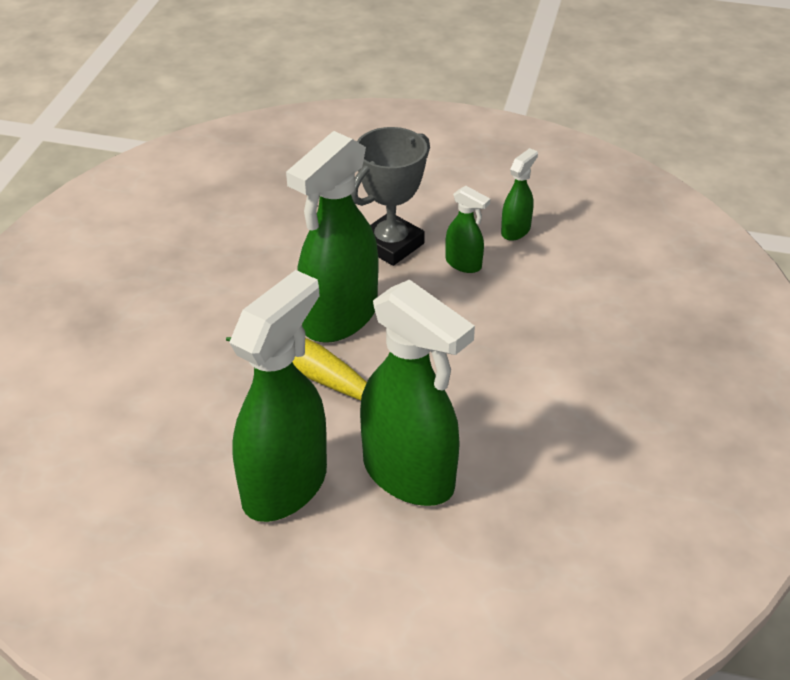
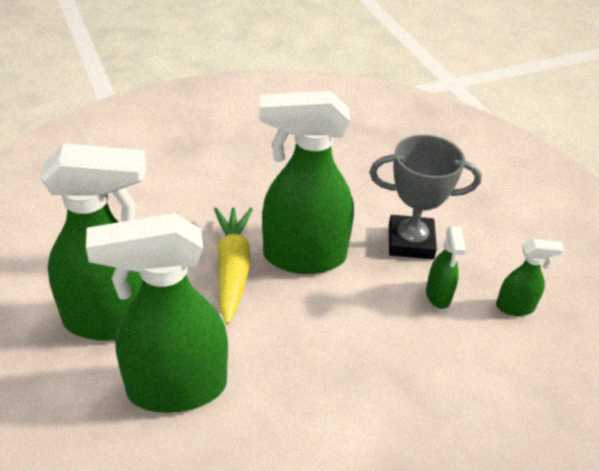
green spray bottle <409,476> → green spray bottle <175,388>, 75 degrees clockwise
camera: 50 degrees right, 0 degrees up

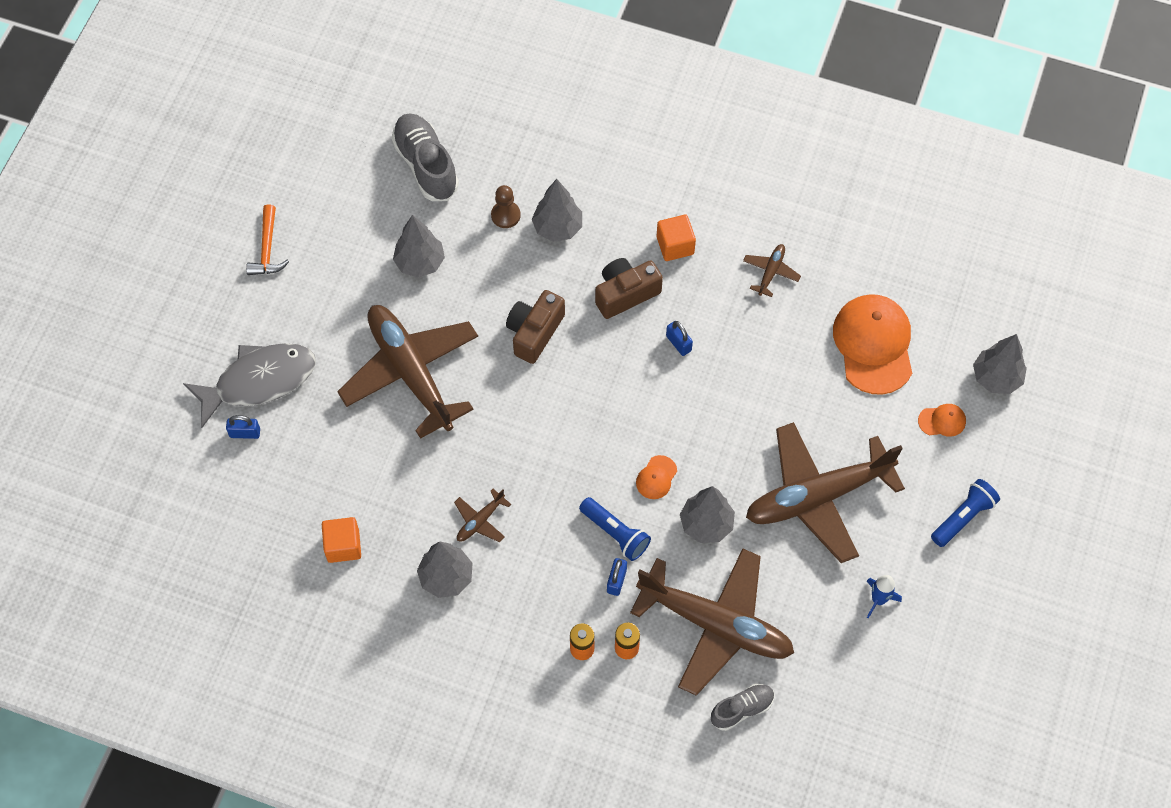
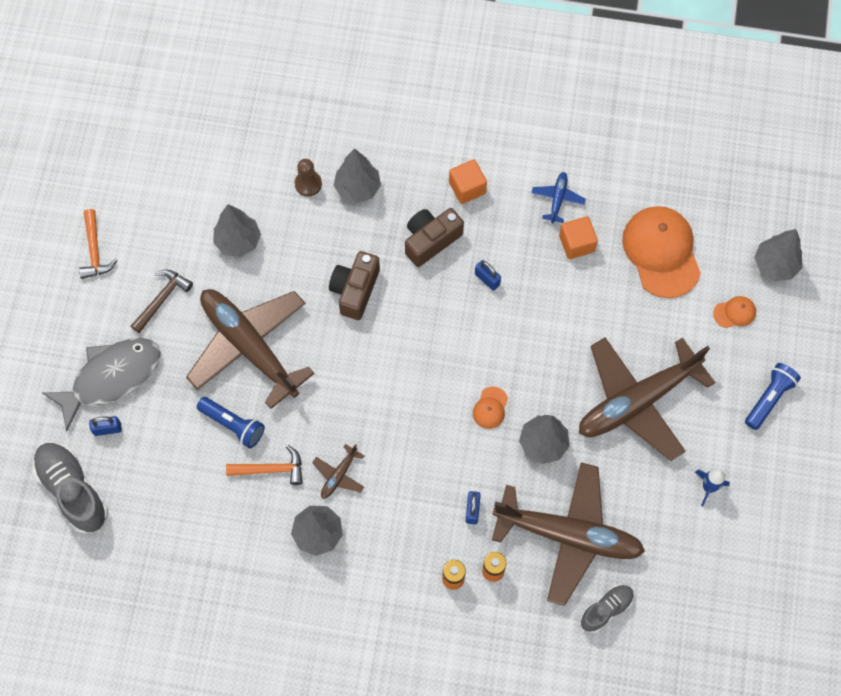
grey shoe <426,165> → grey shoe <73,491>, move
brown plane <771,272> → blue plane <557,199>
blue flashlight <615,533> → blue flashlight <233,425>, move
orange cube <343,546> → orange cube <576,244>, move
- → brown hammer <162,299>
- → orange hammer <271,469>
camera: 10 degrees left, 5 degrees up

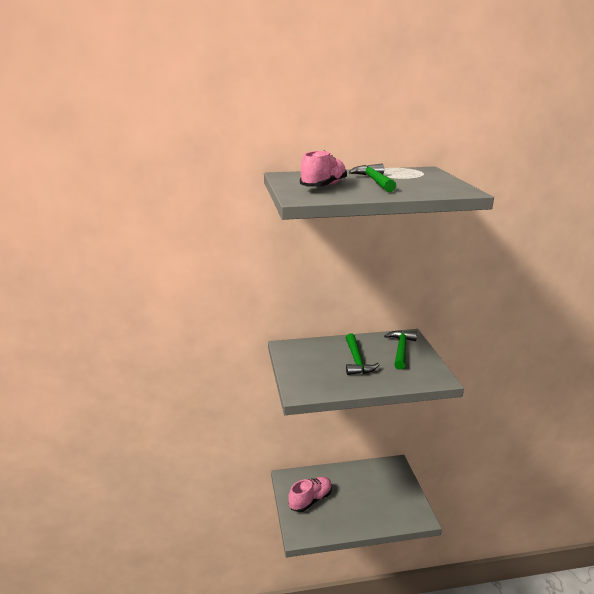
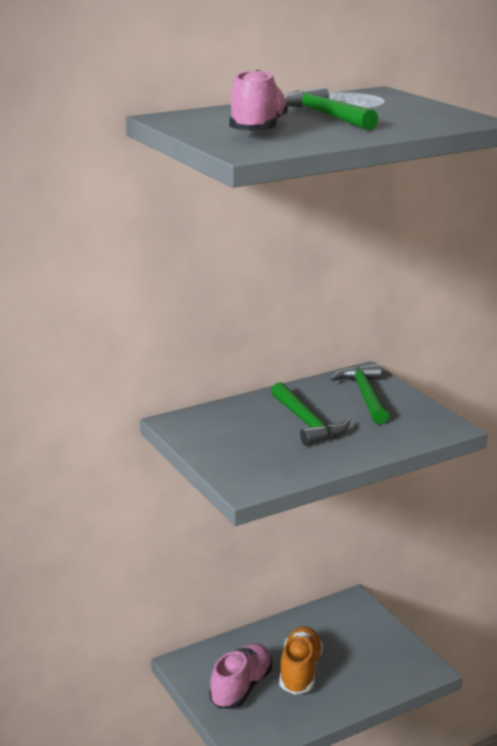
- → orange shoe <300,671>
camera: 20 degrees left, 0 degrees up

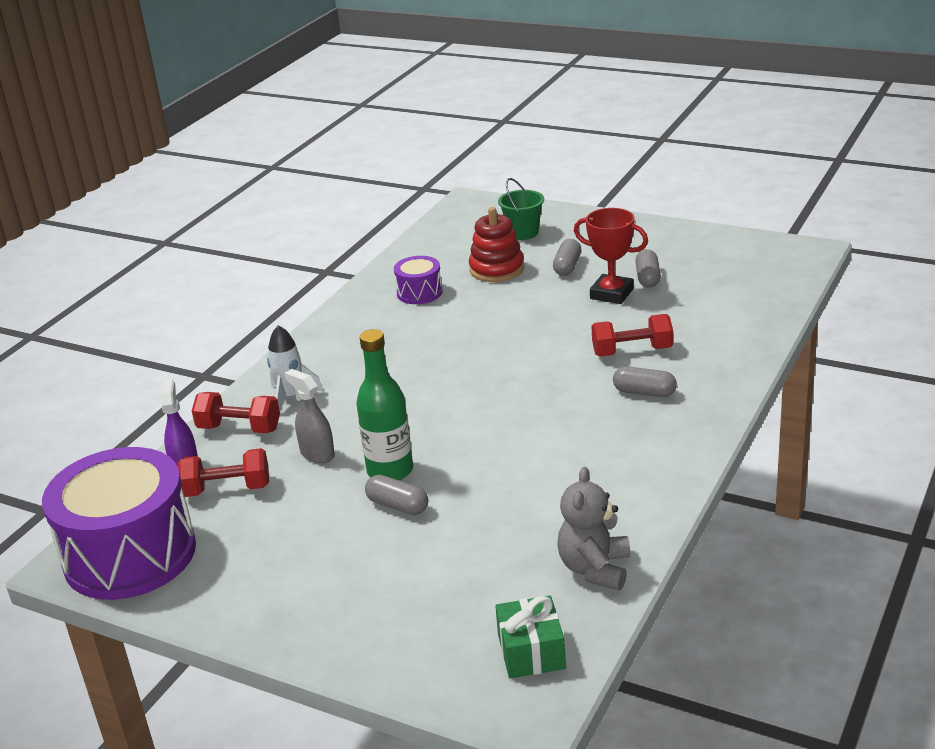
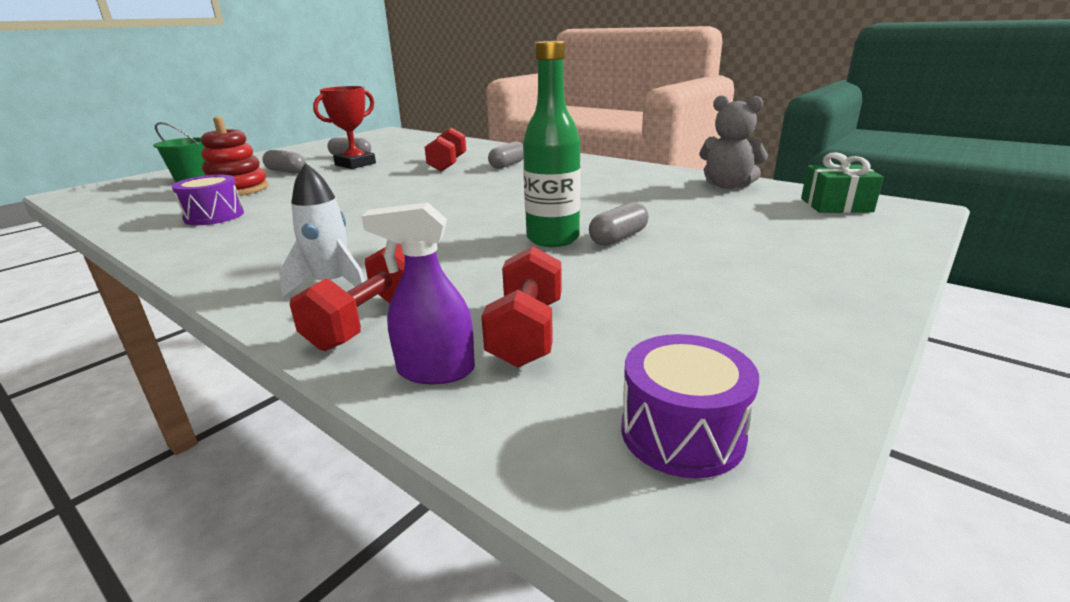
grey spray bottle <317,454> → -
purple drum <130,554> → purple drum <682,433>, x0.46
camera: 80 degrees left, 5 degrees down

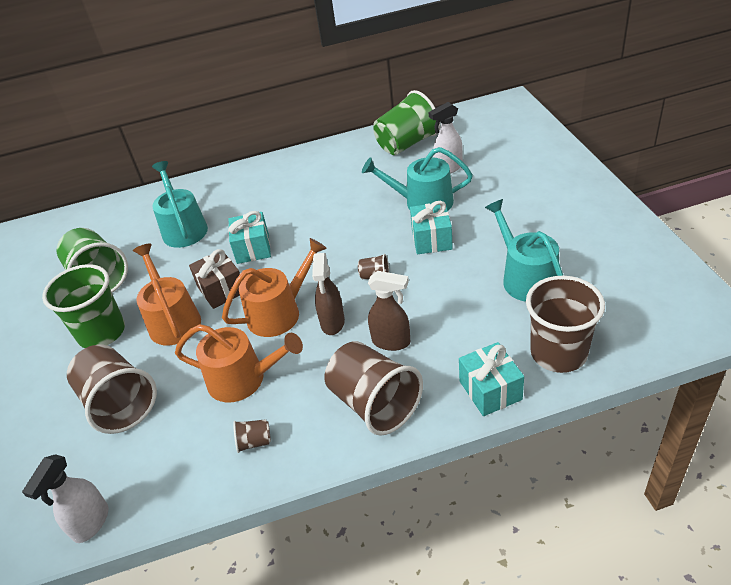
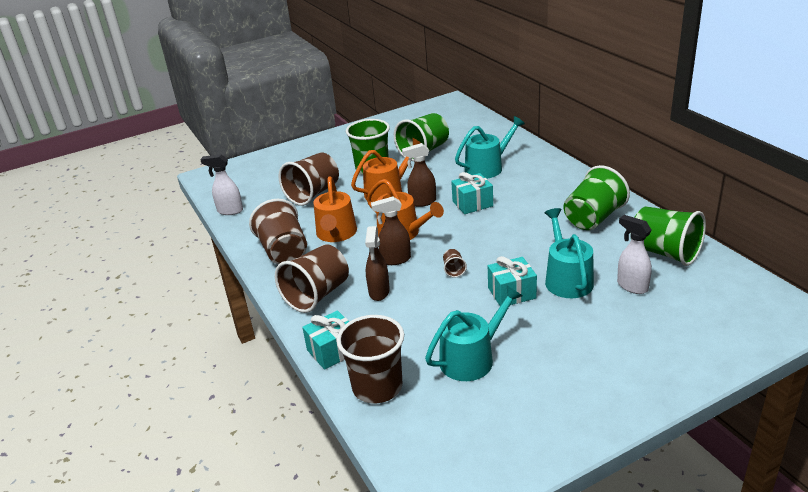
brown gift <221,289> → brown spray bottle <422,202>
brown cup <254,442> → brown cup <284,251>, x2.37
- → green cup <593,218>
camera: 75 degrees right, 10 degrees down

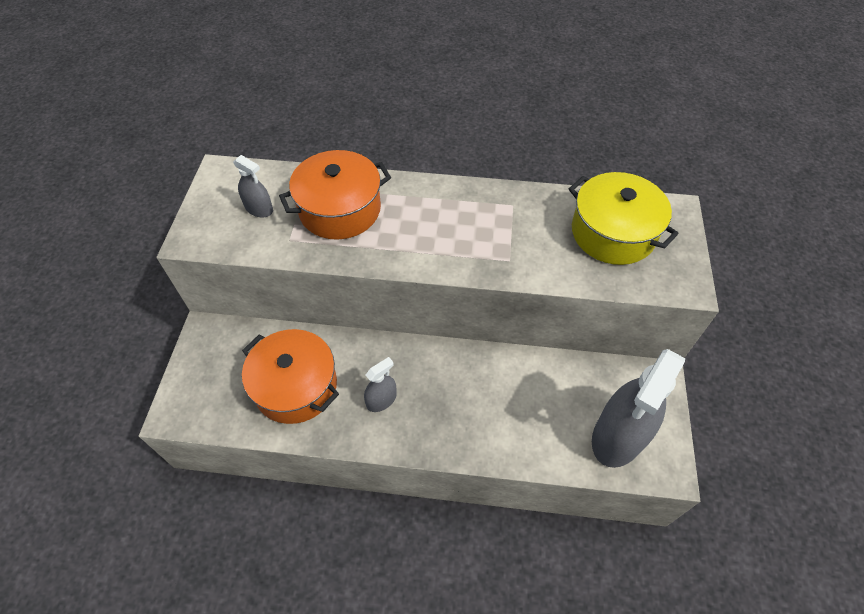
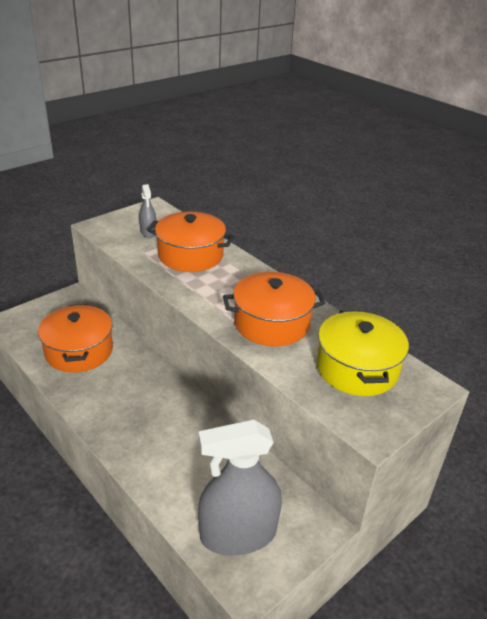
grey spray bottle <381,400> → -
- → orange pot <271,323>
camera: 40 degrees right, 20 degrees down

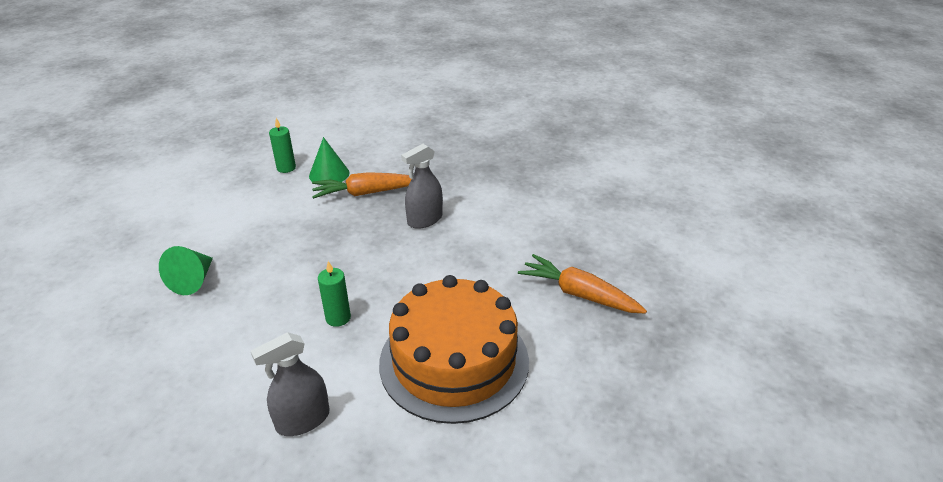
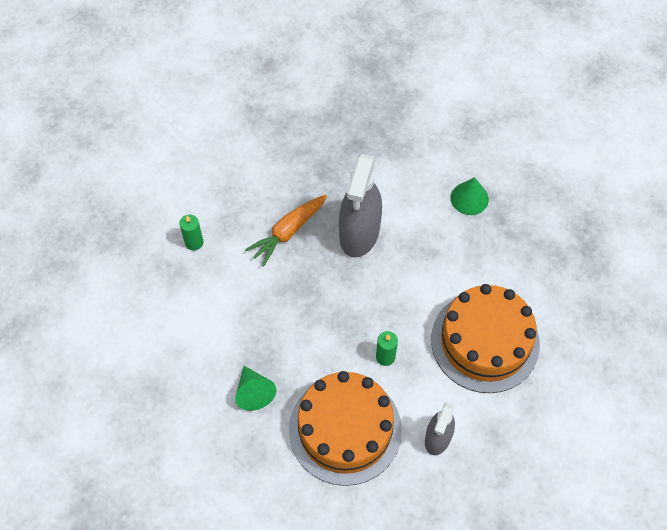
green cone <329,174> → green cone <469,198>, move
grey spray bottle <425,220> → grey spray bottle <359,233>, x1.71
orange carrot <578,294> → -
- → orange cake <345,429>
camera: 35 degrees left, 25 degrees up

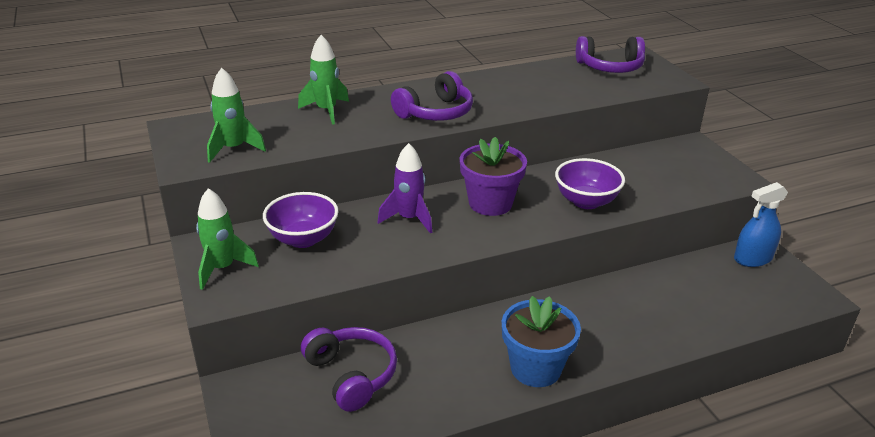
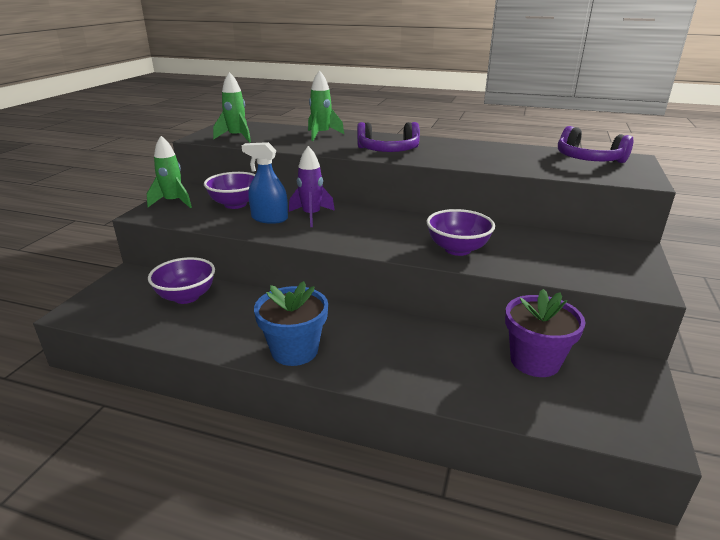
purple flower pot <490,203> → purple flower pot <535,361>, move
blue spray bottle <753,258> → blue spray bottle <269,218>, move
purple headphones <351,375> → purple bowl <186,297>
camera: 40 degrees right, 5 degrees down

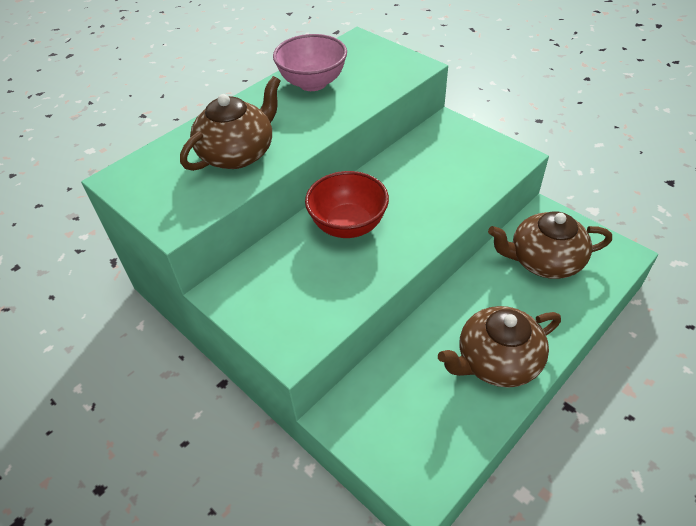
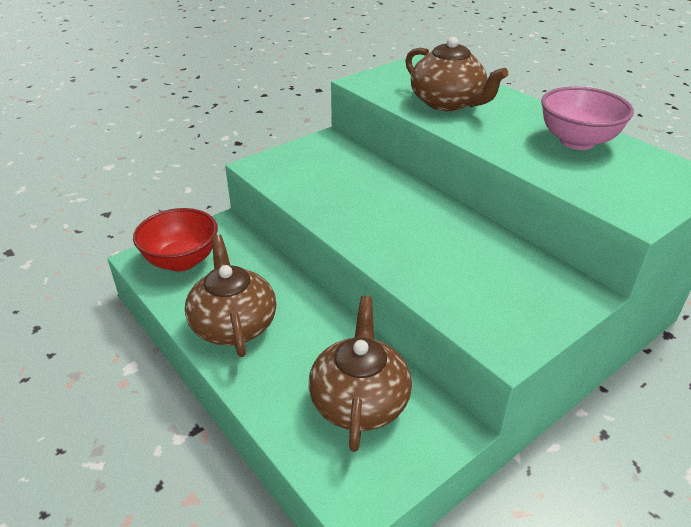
red bowl <348,225> → red bowl <182,261>, move
camera: 95 degrees right, 10 degrees down

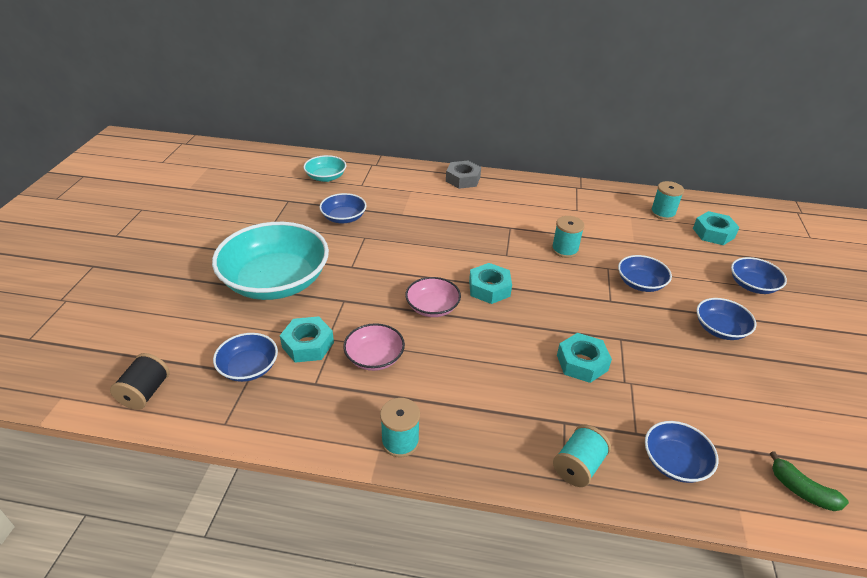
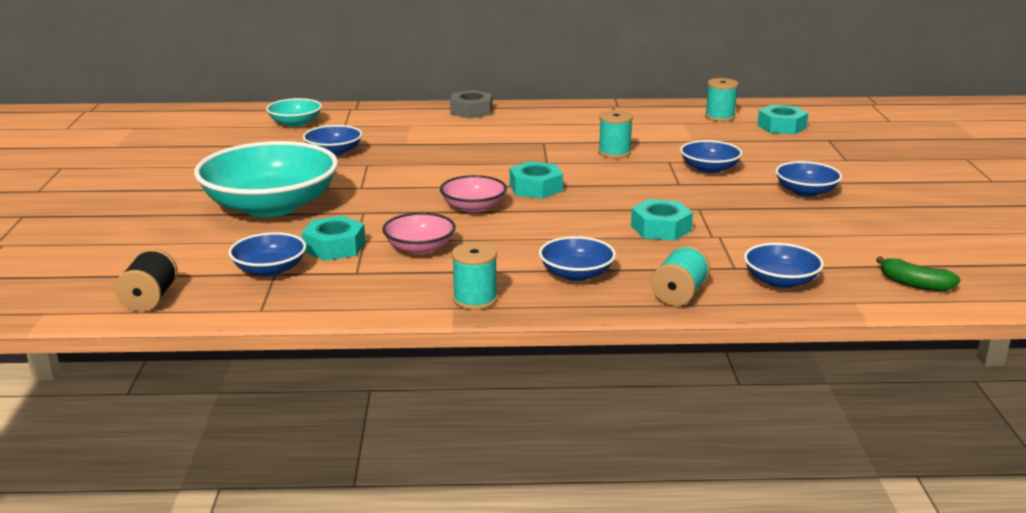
blue bowl <752,285> → blue bowl <576,274>, move
camera: 10 degrees left, 15 degrees down

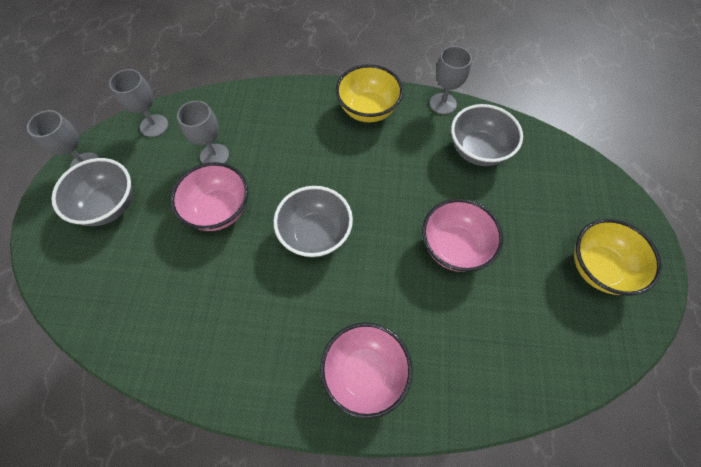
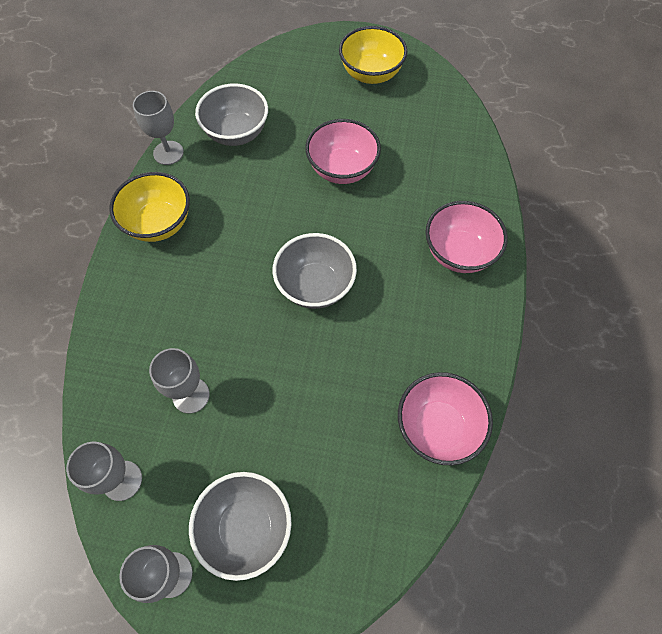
pink bowl <219,210> → pink bowl <438,427>, move
camera: 85 degrees left, 0 degrees up

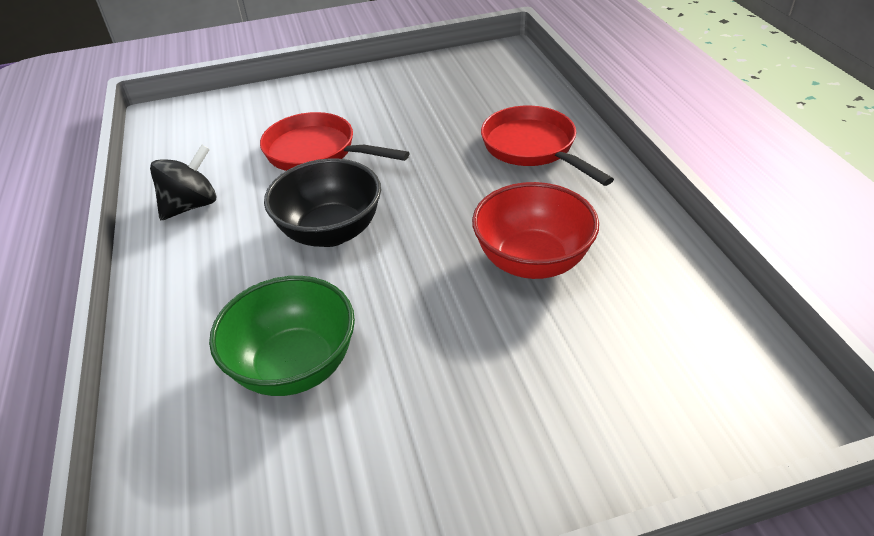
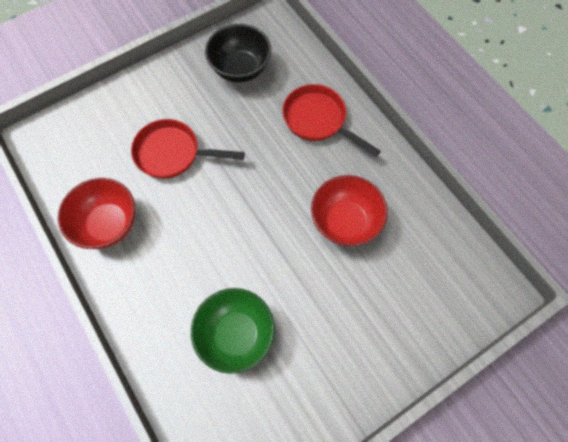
black spinning top <191,205> → red bowl <108,224>
black bowl <331,232> → black bowl <240,69>, move
camera: 20 degrees left, 25 degrees up

